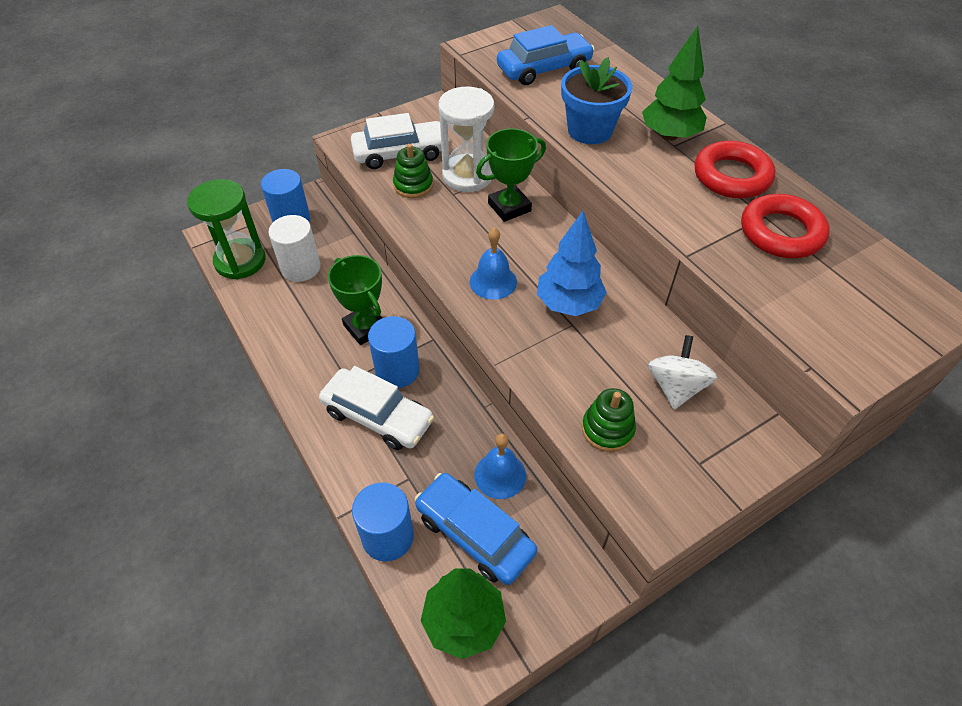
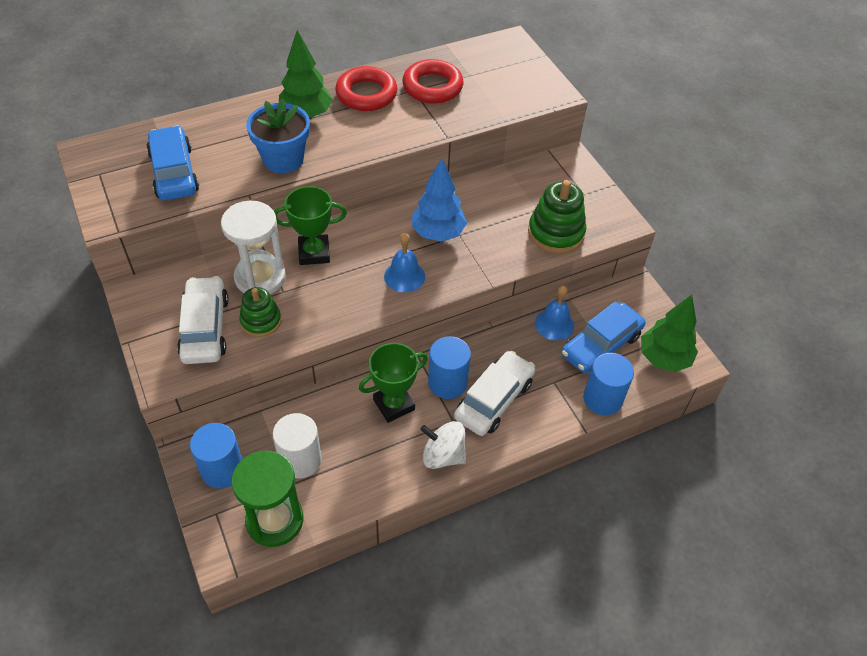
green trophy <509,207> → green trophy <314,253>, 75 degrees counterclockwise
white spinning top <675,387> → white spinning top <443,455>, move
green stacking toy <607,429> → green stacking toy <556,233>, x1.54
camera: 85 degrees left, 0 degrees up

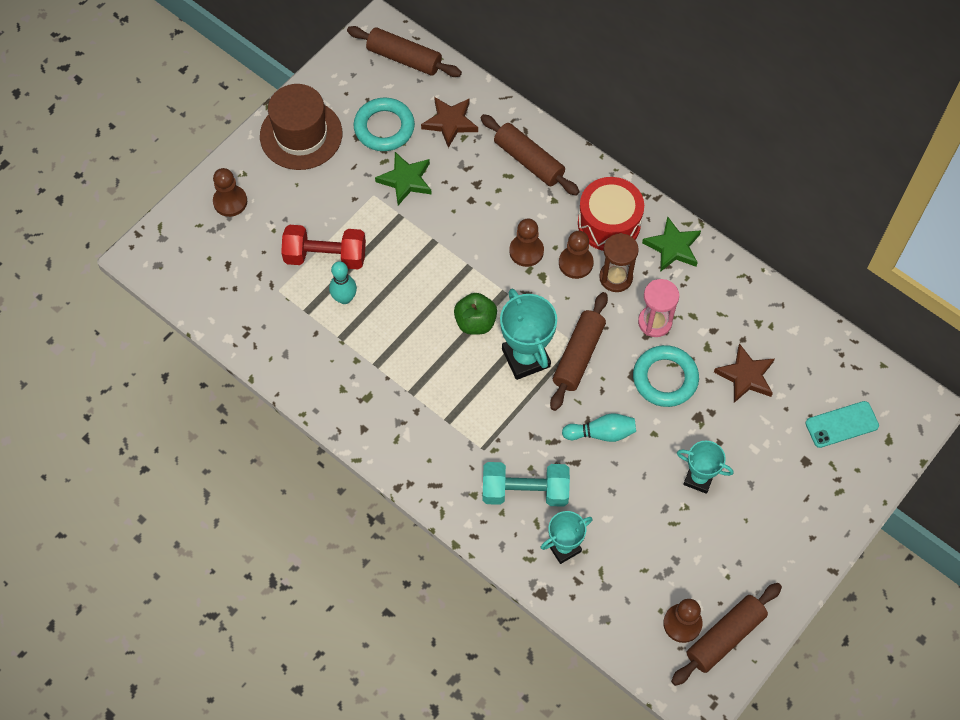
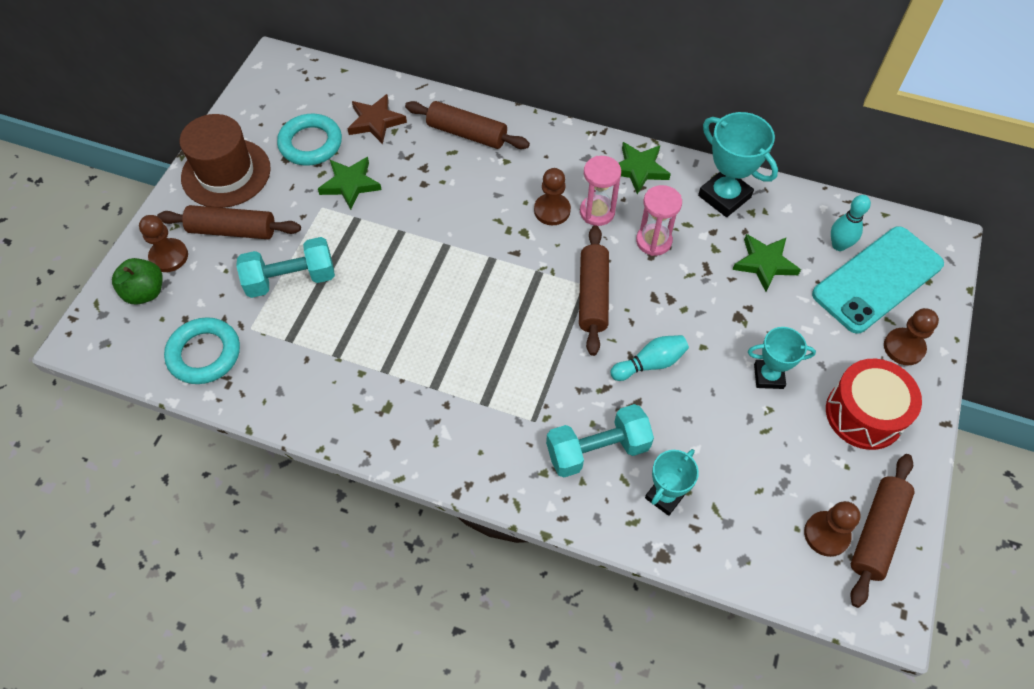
brown rolling pin <404,58> → brown rolling pin <232,230>, move
red drum <609,223> → red drum <864,414>, move
brown pawn <526,251> → brown pawn <904,347>, move
red dumbbell <325,256> → turquoise dumbbell <291,279>
brown hourglass <616,277> → pink hourglass <597,212>
turquoise bowling pin <344,298> → turquoise bowling pin <839,245>, move
turquoise trophy <526,358> → turquoise trophy <724,196>, move
green apple <475,322> → green apple <145,292>, move
brown star <746,376> → green star <764,263>
turquoise ring <665,378> → turquoise ring <204,354>, move
turquoise phone <841,424> → turquoise phone <877,279>, x1.86
camera: 20 degrees left, 5 degrees down

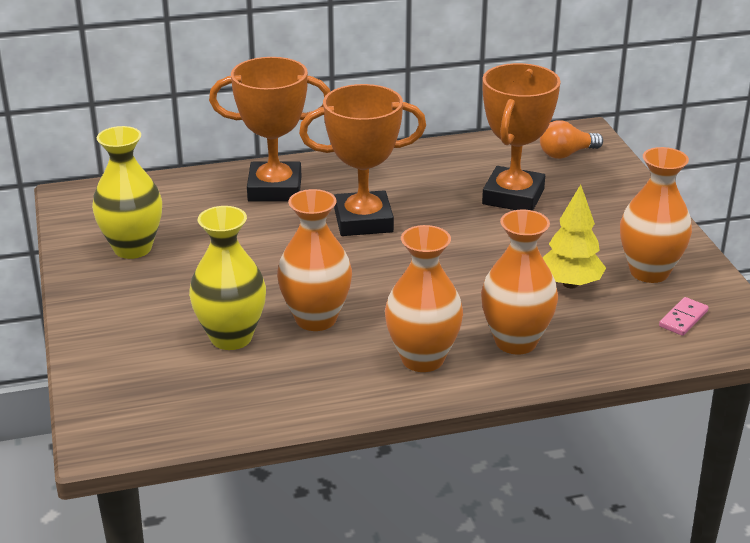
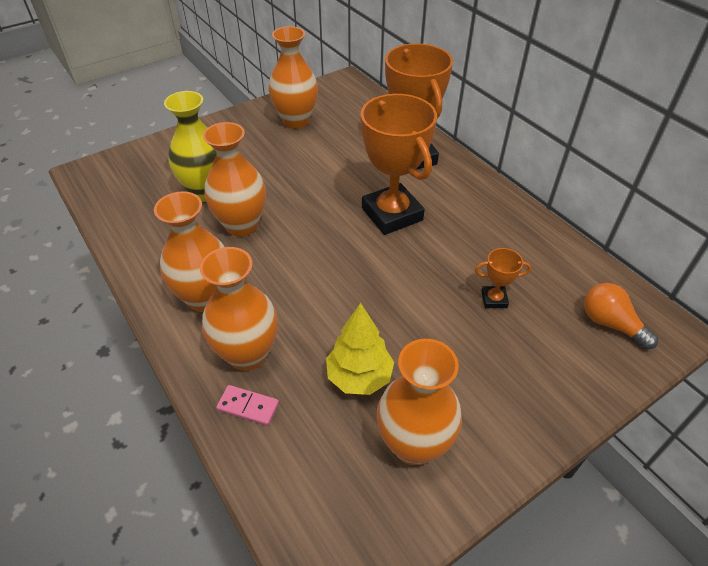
orange trophy <513,196> → orange trophy <494,299>, x0.44
yellow vase <132,248> → orange vase <296,121>
pink domino <683,319> → pink domino <248,406>, move
camera: 70 degrees right, 15 degrees up

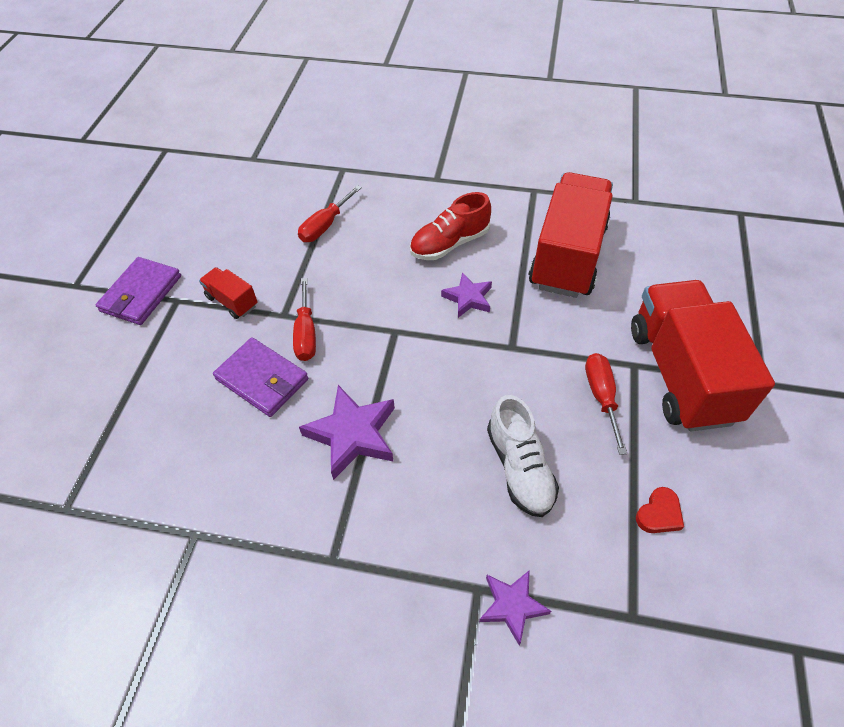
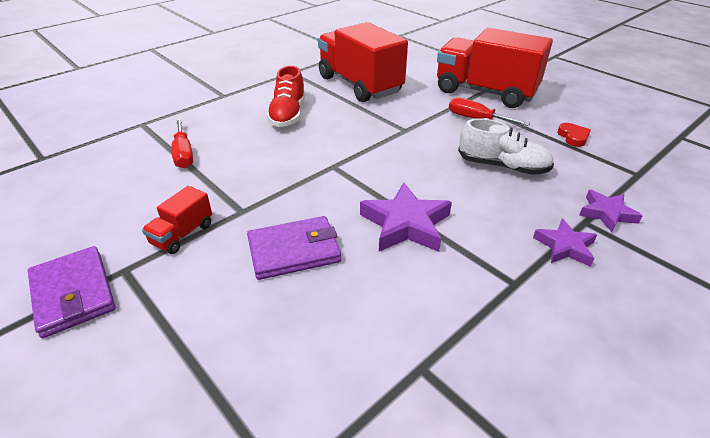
red truck <232,301> → red truck <182,234>, 45 degrees counterclockwise
purple star <468,298> → purple star <565,246>, move
red screwdriver <306,333> → -
camera: 55 degrees left, 15 degrees down

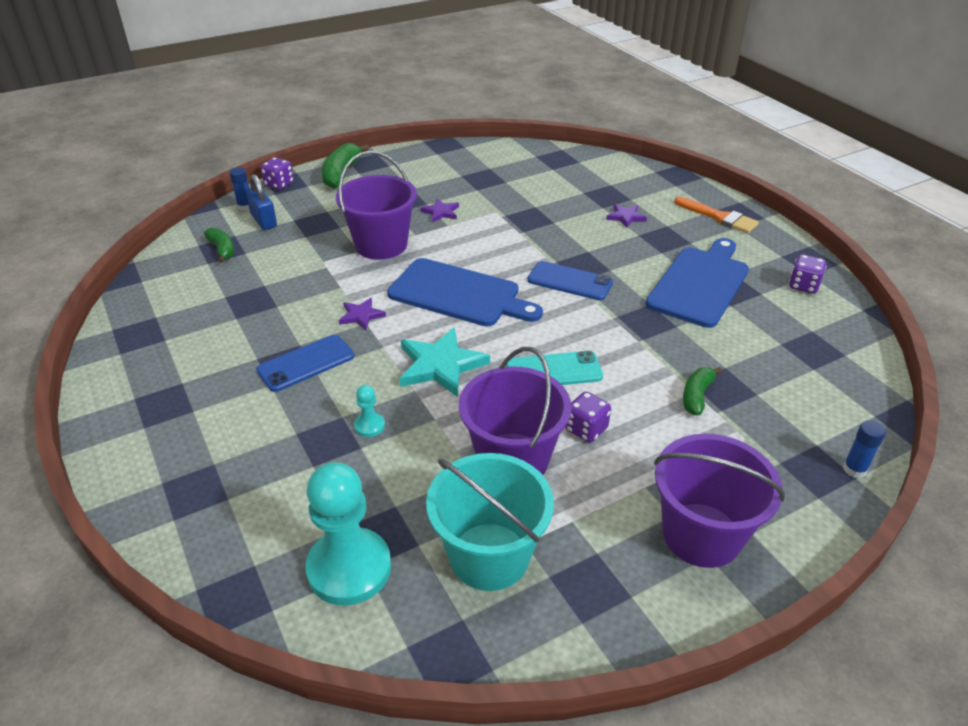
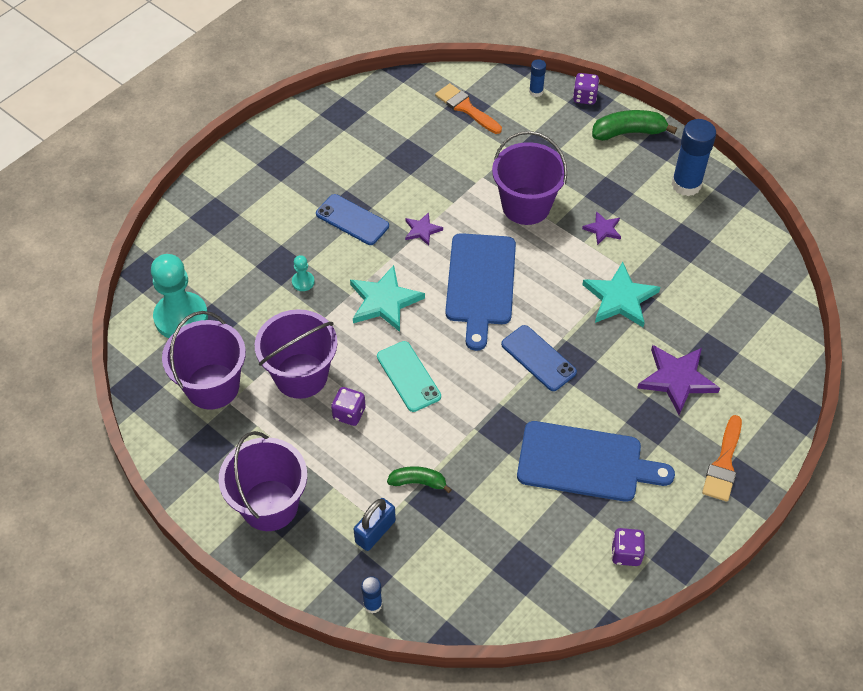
blue padlock <264,220> → blue padlock <375,531>, move
purple star <626,217> → purple star <677,379>, x1.86
green banana <222,250> → orange brush <466,108>
blue phone <570,281> → blue phone <538,358>, 45 degrees counterclockwise
turquoise bucket <489,556> → purple bucket <212,386>
- → blue glue stick <686,184>
- → turquoise star <620,298>
camera: 70 degrees right, 15 degrees up

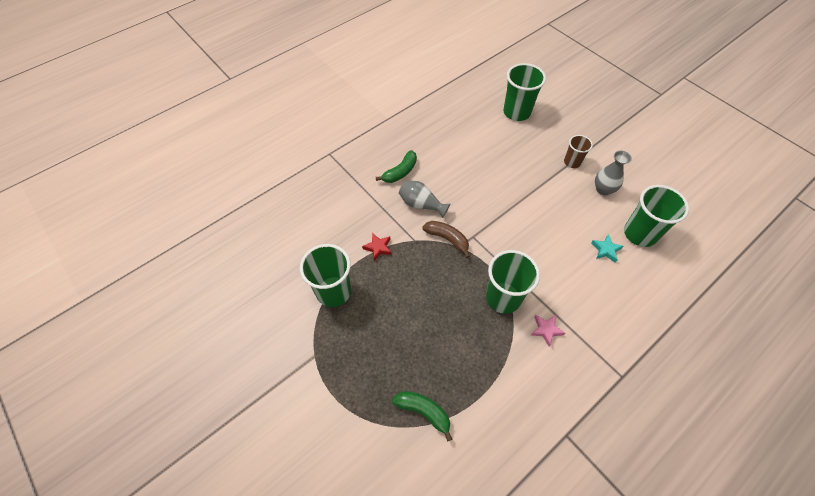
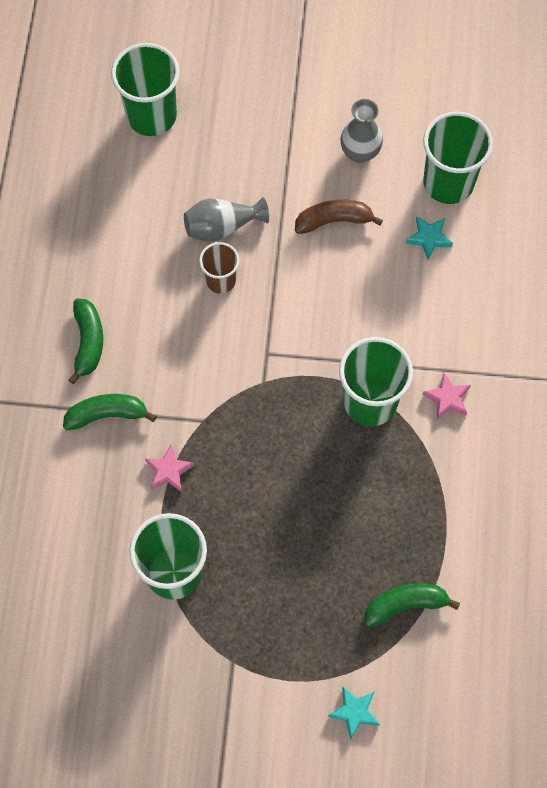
brown cup <572,162> → brown cup <221,280>, move
grey vase <421,204> → grey vase <222,227>, move
brown banana <447,239> → brown banana <334,220>, move
red star <378,248> → pink star <169,471>
- → green banana <107,414>
- → turquoise star <354,712>
camera: 45 degrees left, 10 degrees up

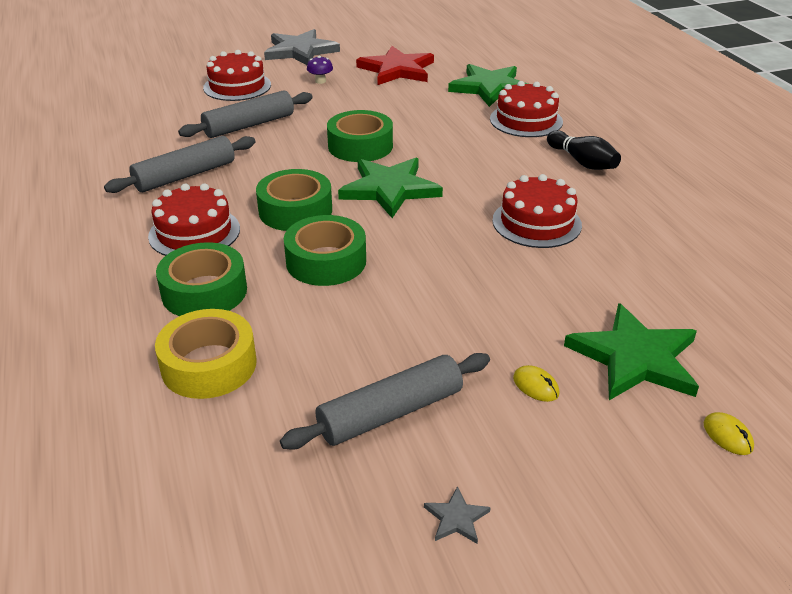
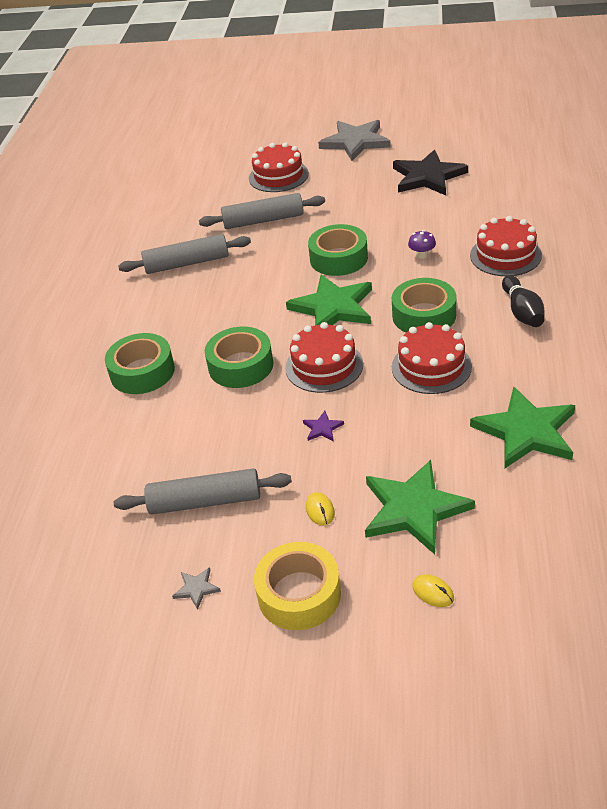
red star <397,70> → black star <428,177>
purple mushroom <320,81> → purple mushroom <422,255>, move
green star <490,88> → green star <526,431>, move
green tape <295,210> → green tape <424,315>, move
red cake <194,232> → red cake <324,366>, move
yellow tape <209,365> → yellow tape <299,594>, move
yellow mouse <727,436> → yellow mouse <433,592>, 45 degrees counterclockwise
- → purple star <322,428>
camera: 30 degrees right, 5 degrees up

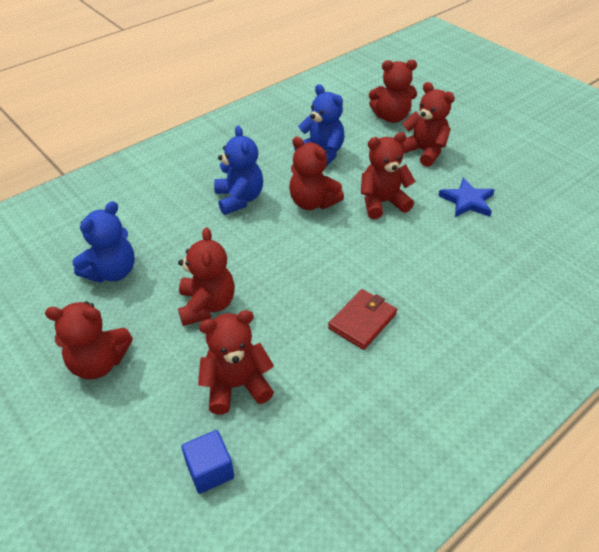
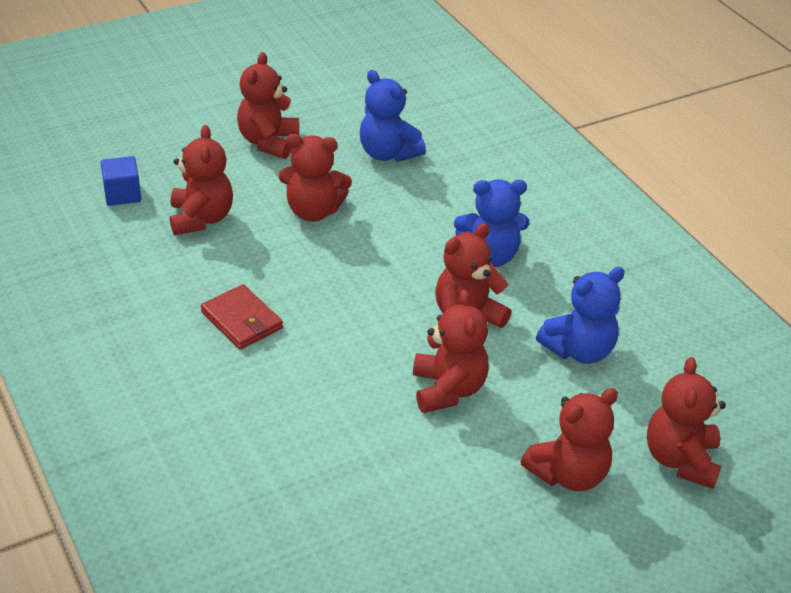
blue star <467,201> → -
camera: 100 degrees right, 5 degrees down

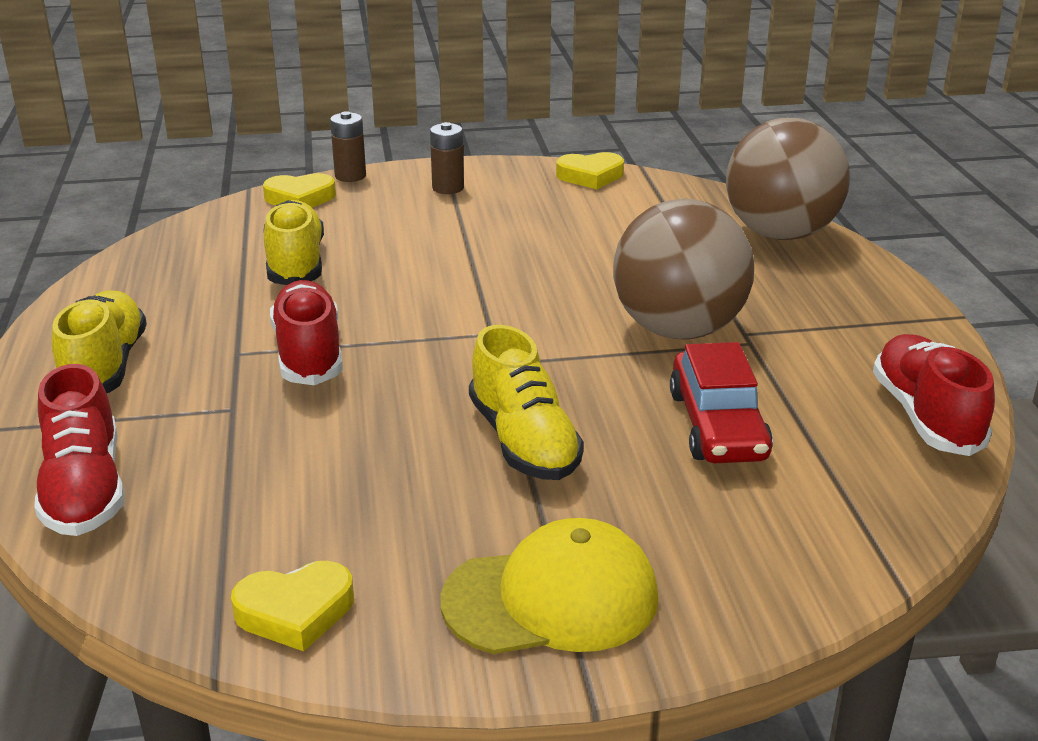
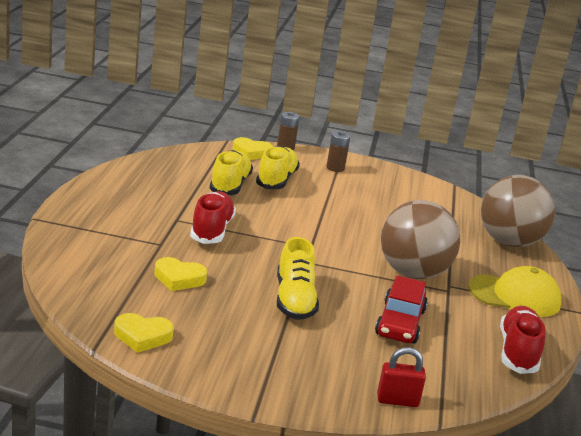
yellow heart <590,176> → yellow heart <179,278>, move
yellow shoe <105,366> → yellow shoe <276,180>, move
red shoe <85,489> → -
yellow cap <551,598> → yellow cap <515,296>, move
- → red padlock <397,401>
camera: 15 degrees right, 5 degrees down

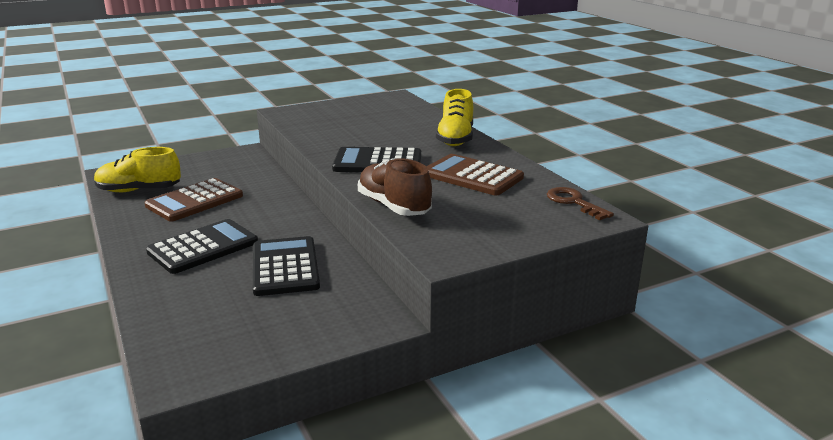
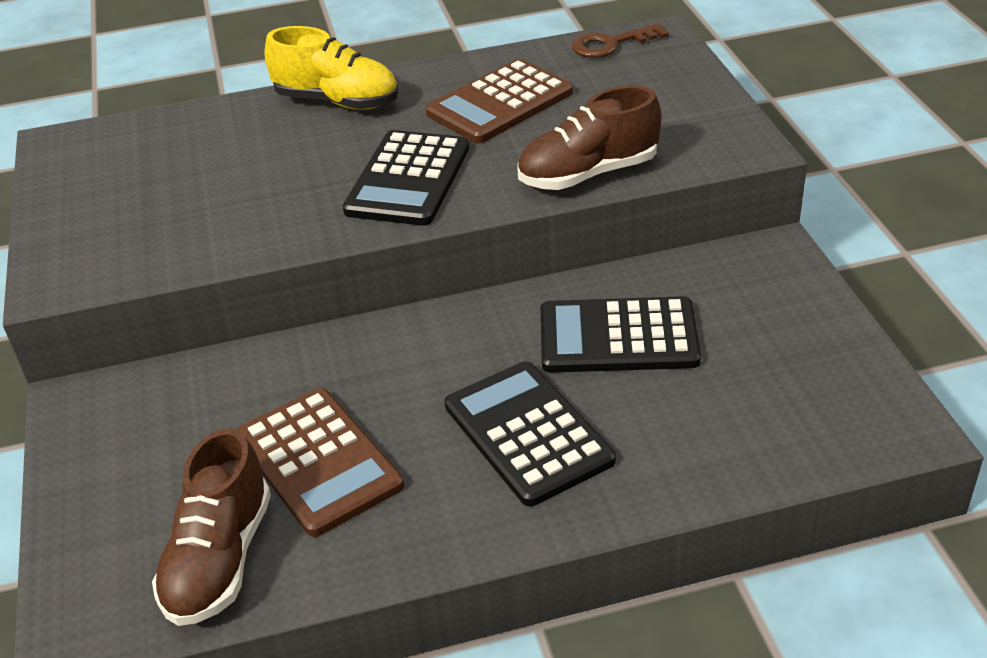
yellow shoe <139,190> → brown shoe <220,559>
camera: 75 degrees left, 15 degrees up

